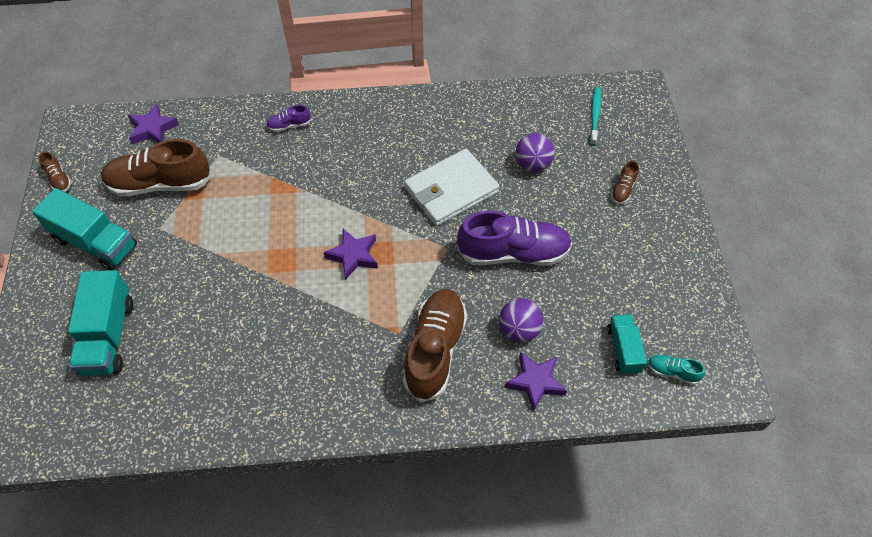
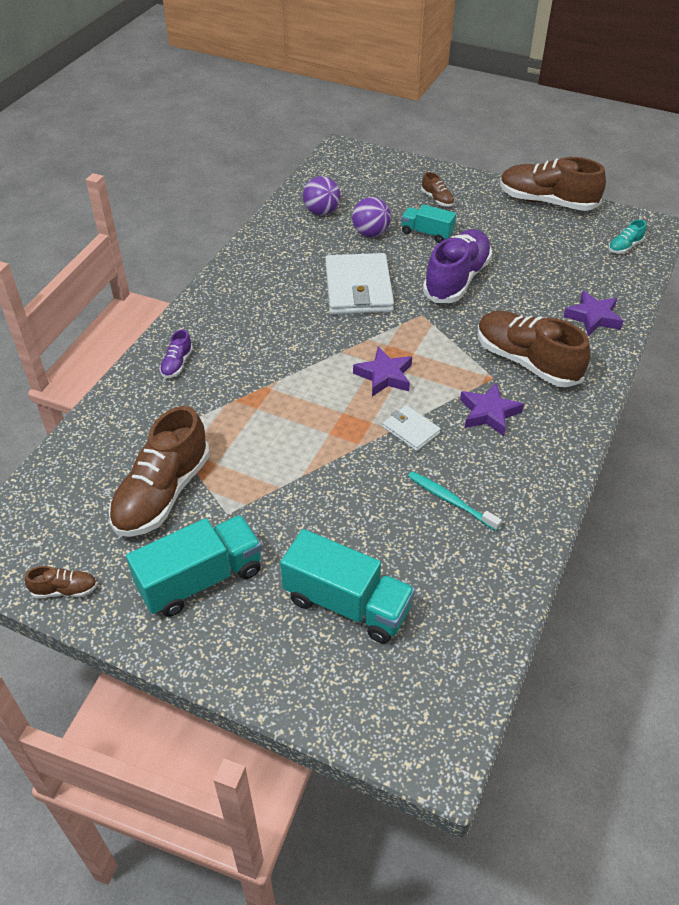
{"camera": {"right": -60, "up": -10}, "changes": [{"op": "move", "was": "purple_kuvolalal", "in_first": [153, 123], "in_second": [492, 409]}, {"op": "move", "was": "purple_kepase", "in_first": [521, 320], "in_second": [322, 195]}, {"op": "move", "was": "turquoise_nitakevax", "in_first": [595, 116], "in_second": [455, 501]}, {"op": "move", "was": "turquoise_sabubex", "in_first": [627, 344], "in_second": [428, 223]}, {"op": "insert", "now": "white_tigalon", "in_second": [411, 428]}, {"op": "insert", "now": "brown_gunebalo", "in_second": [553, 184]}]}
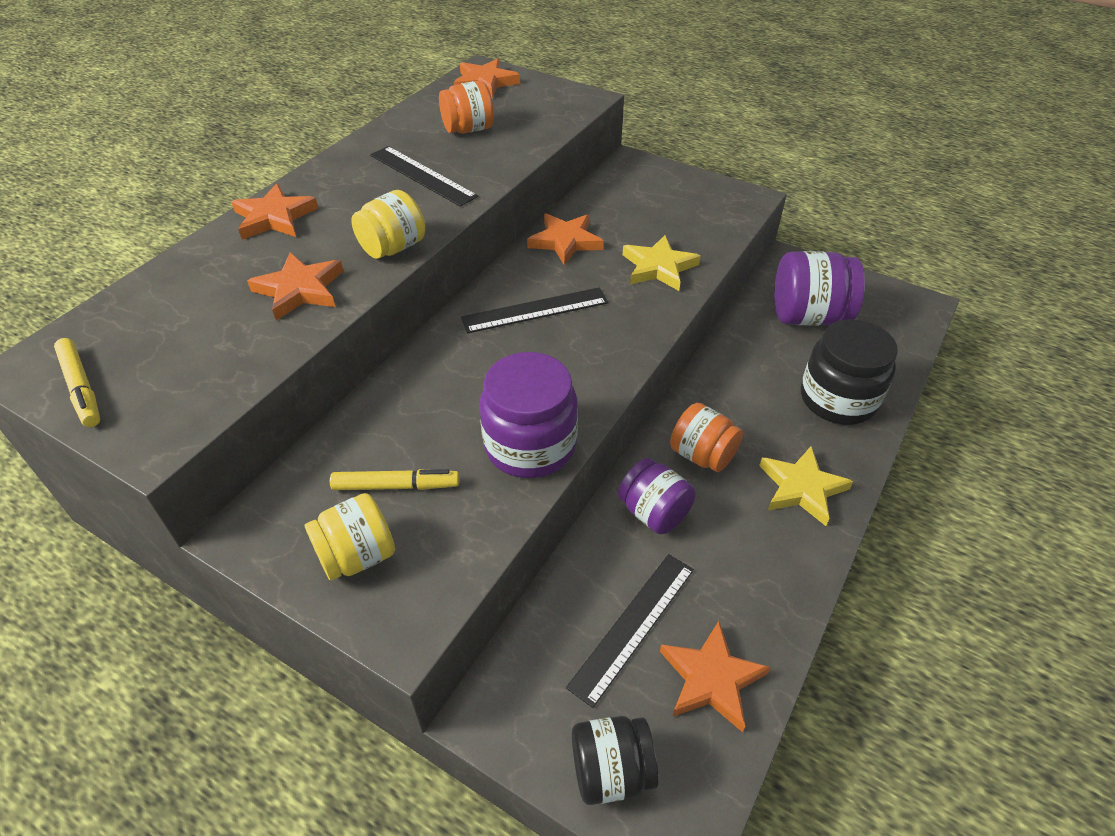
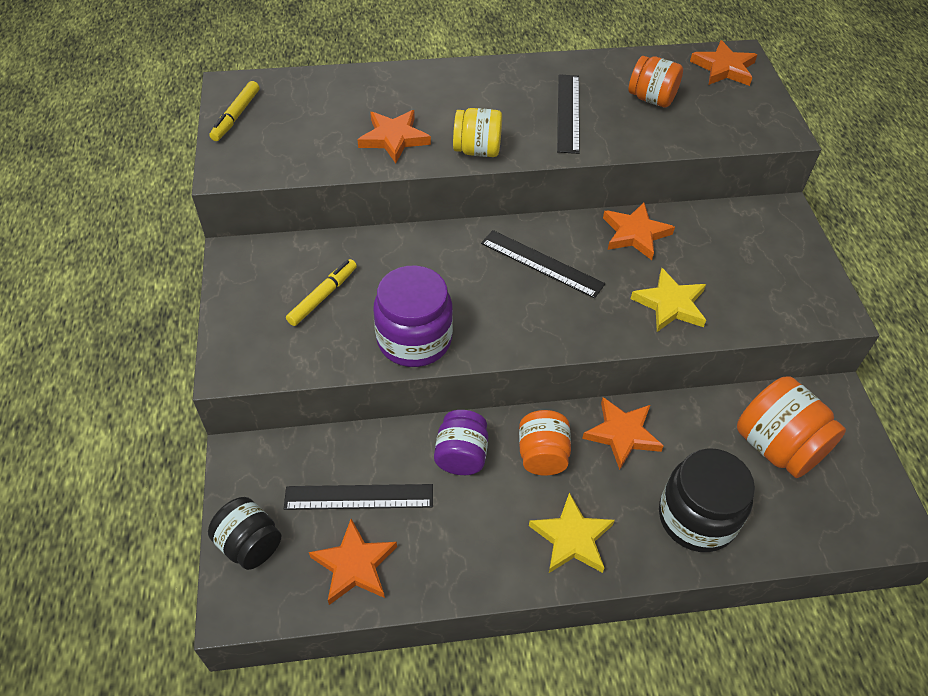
{"camera": {"right": 50, "up": 5}, "changes": [{"op": "move", "was": "orange_kuvolalal", "in_first": [274, 211], "in_second": [623, 433]}, {"op": "delete", "was": "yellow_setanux", "in_first": [350, 537]}, {"op": "rotate", "was": "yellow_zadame", "in_first": [395, 479], "in_second": [321, 292], "clockwise": -105}, {"op": "recolor", "was": "purple_setanux", "now": "orange_setanux", "in_first": [819, 288], "in_second": [791, 427]}]}
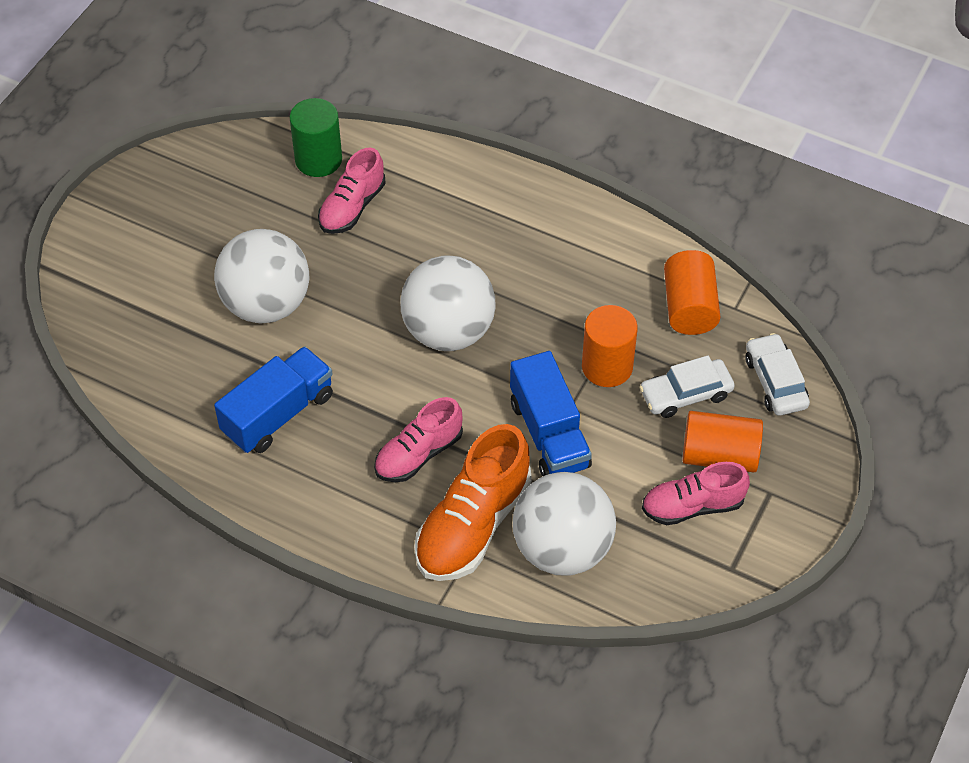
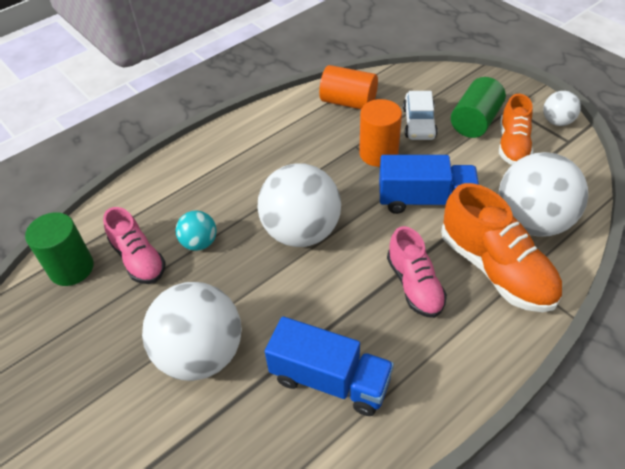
{"camera": {"right": -65, "up": -5}, "changes": [{"op": "rotate", "was": "blue_sabubex", "in_first": [273, 399], "in_second": [329, 366], "clockwise": 135}, {"op": "recolor", "was": "pink_gunebalo", "now": "orange_gunebalo", "in_first": [696, 493], "in_second": [516, 129]}, {"op": "recolor", "was": "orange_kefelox", "now": "green_kefelox", "in_first": [722, 441], "in_second": [478, 107]}, {"op": "delete", "was": "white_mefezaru", "in_first": [777, 374]}, {"op": "insert", "now": "turquoise_kepase", "in_second": [196, 231]}, {"op": "insert", "now": "white_kepase", "in_second": [562, 108]}]}
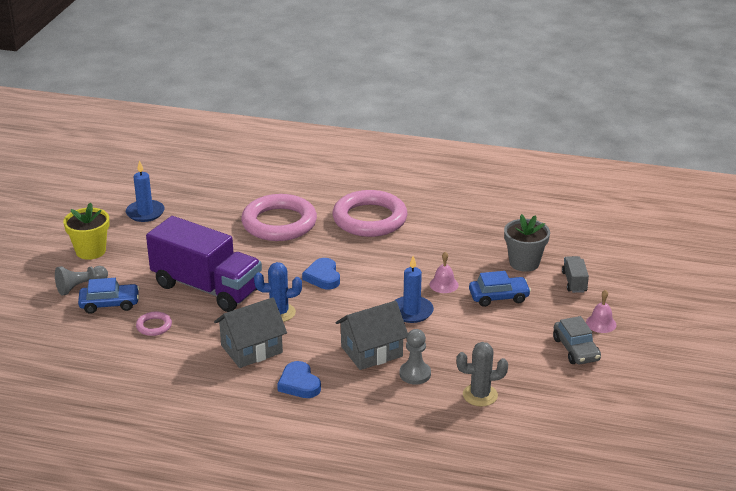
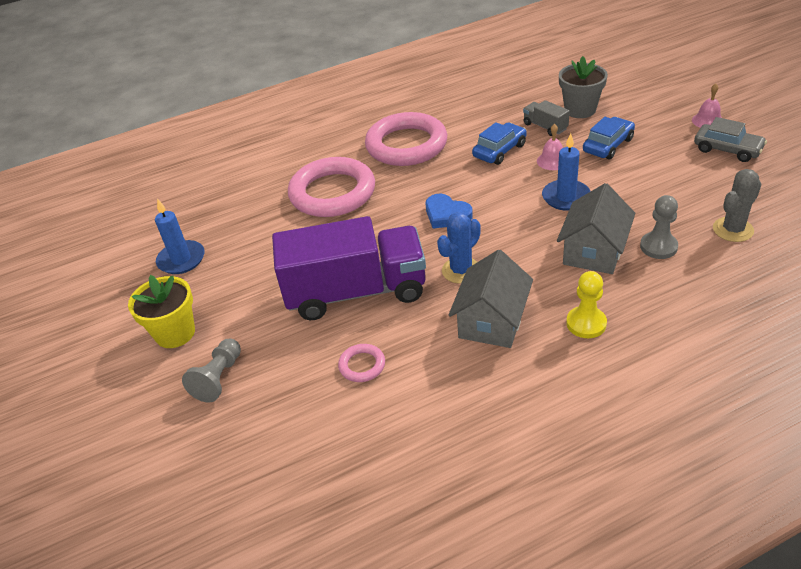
{"camera": {"right": -35, "up": 10}, "changes": [{"op": "move", "was": "blue_mefezaru", "in_first": [108, 296], "in_second": [499, 143]}, {"op": "replace", "was": "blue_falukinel", "now": "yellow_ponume", "in_first": [299, 379], "in_second": [586, 304]}, {"op": "move", "was": "grey_sabubex", "in_first": [575, 274], "in_second": [546, 118]}]}
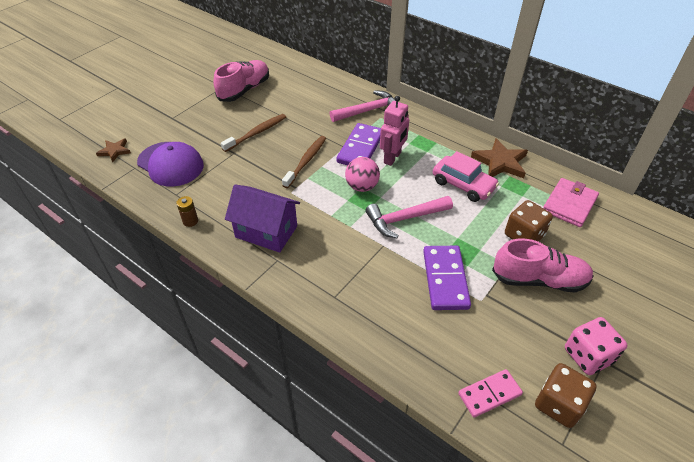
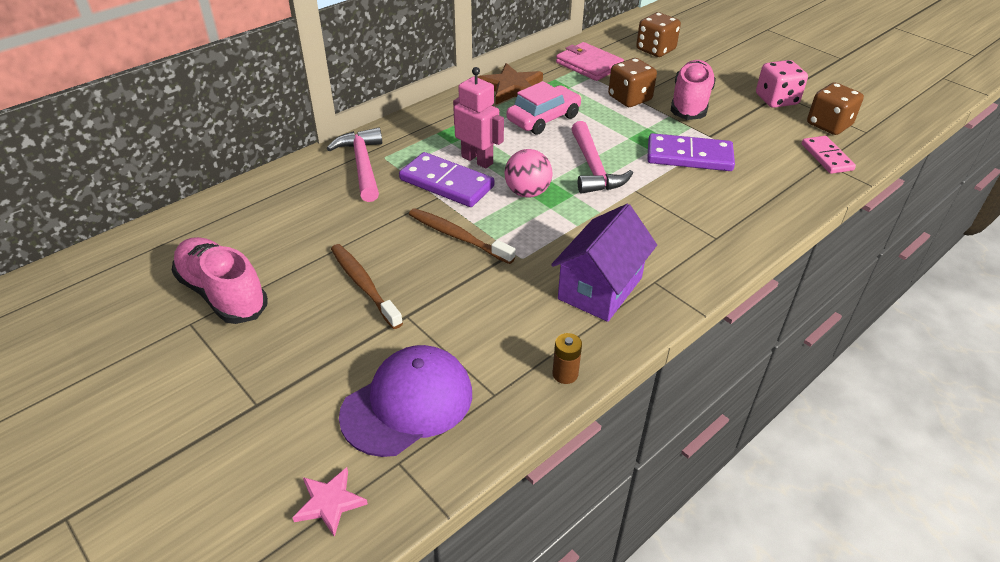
{"camera": {"right": -80, "up": -5}, "changes": [{"op": "recolor", "was": "brown_kuvolalal", "now": "pink_kuvolalal", "in_first": [113, 150], "in_second": [330, 502]}, {"op": "insert", "now": "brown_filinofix", "in_second": [658, 34]}]}
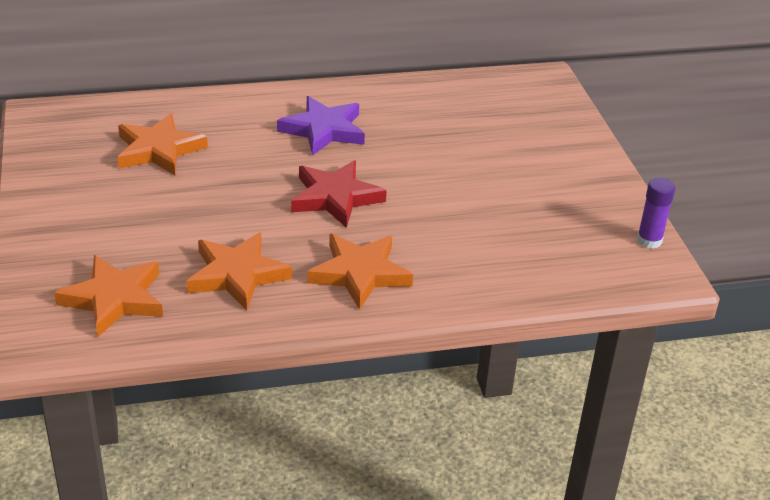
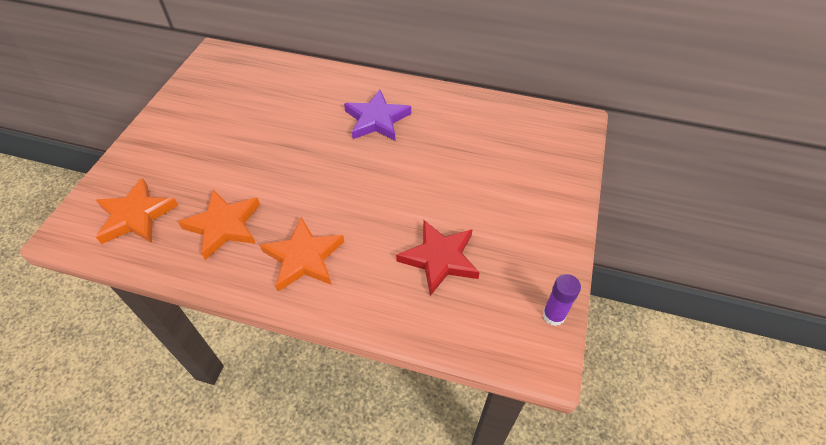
{"camera": {"right": 30, "up": 15}, "changes": [{"op": "delete", "was": "orange_kuvolalal", "in_first": [163, 144]}, {"op": "move", "was": "red_kuvolalal", "in_first": [339, 194], "in_second": [438, 257]}]}
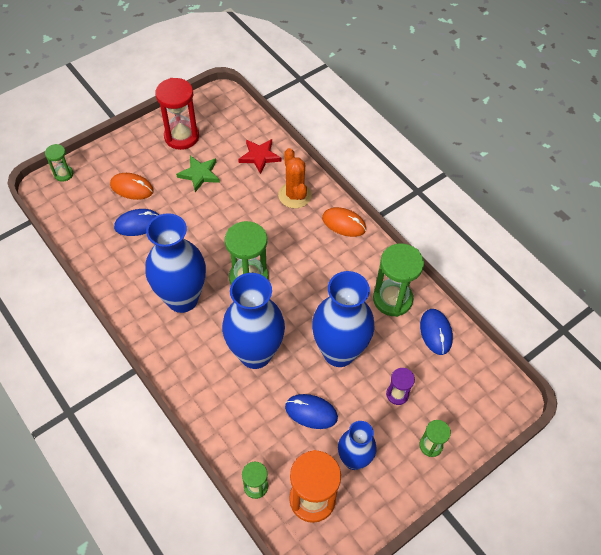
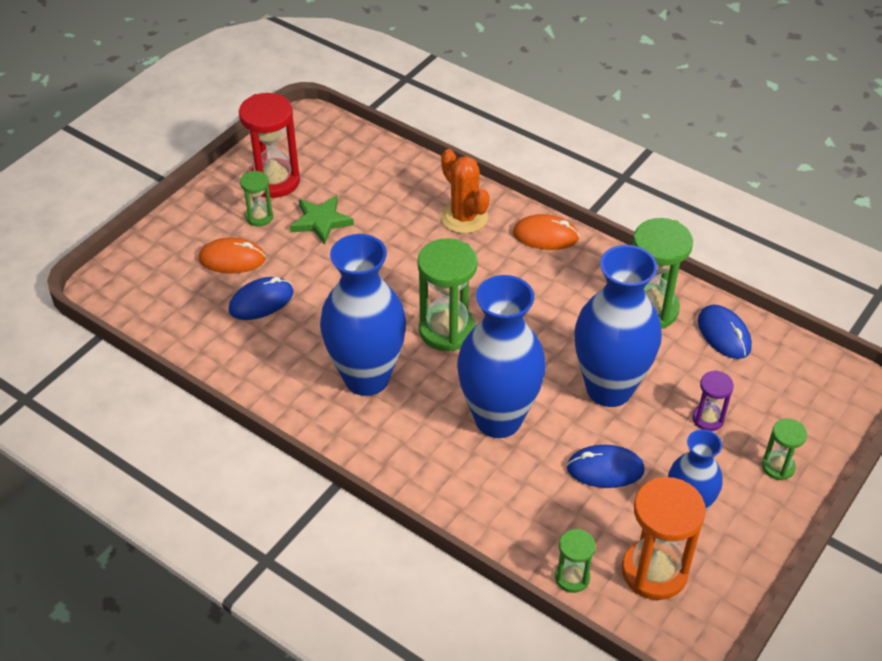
{"camera": {"right": -15, "up": -10}, "changes": [{"op": "move", "was": "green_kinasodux", "in_first": [59, 163], "in_second": [256, 198]}, {"op": "delete", "was": "red_kuvolalal", "in_first": [259, 156]}]}
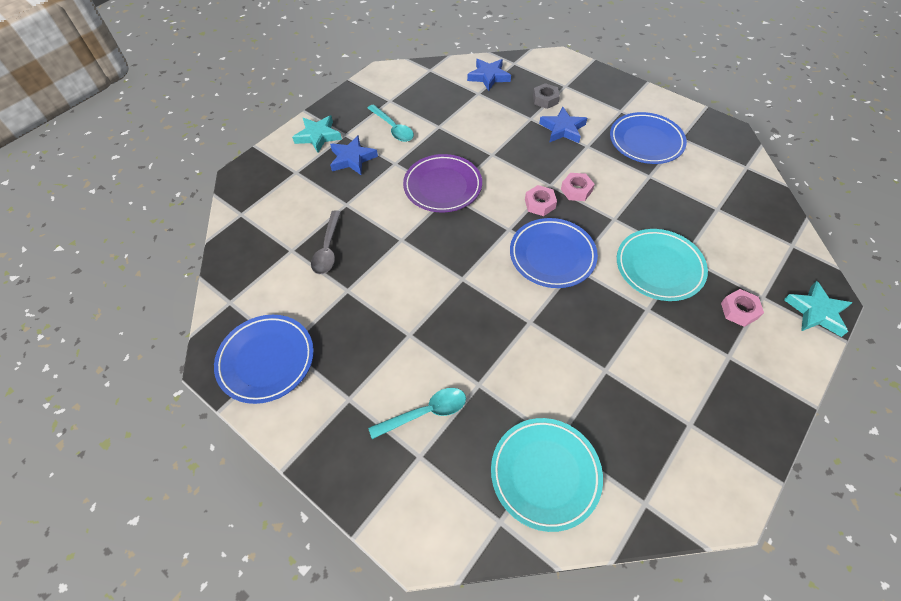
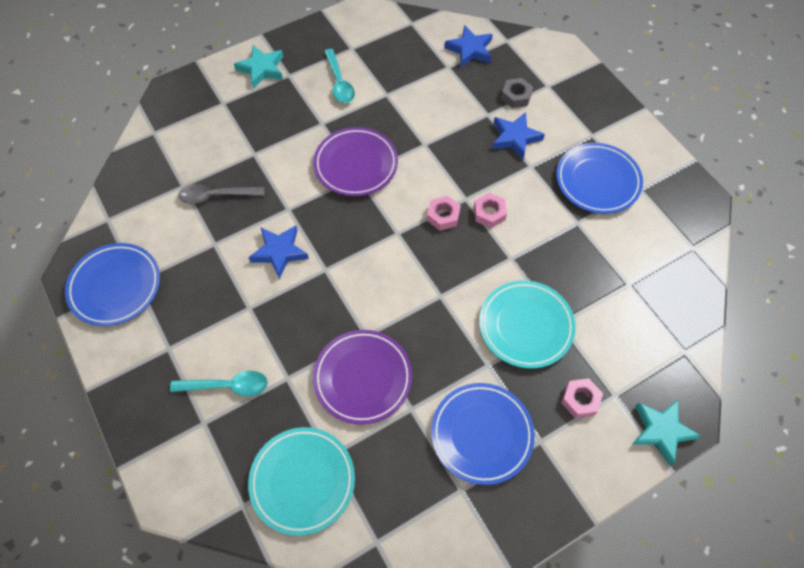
{"camera": {"right": 20, "up": 5}, "changes": [{"op": "rotate", "was": "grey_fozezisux", "in_first": [326, 242], "in_second": [221, 194], "clockwise": 60}, {"op": "move", "was": "blue_kuvolalal", "in_first": [354, 155], "in_second": [278, 252]}, {"op": "move", "was": "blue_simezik", "in_first": [554, 253], "in_second": [483, 434]}, {"op": "insert", "now": "purple_simezik", "in_second": [362, 377]}]}
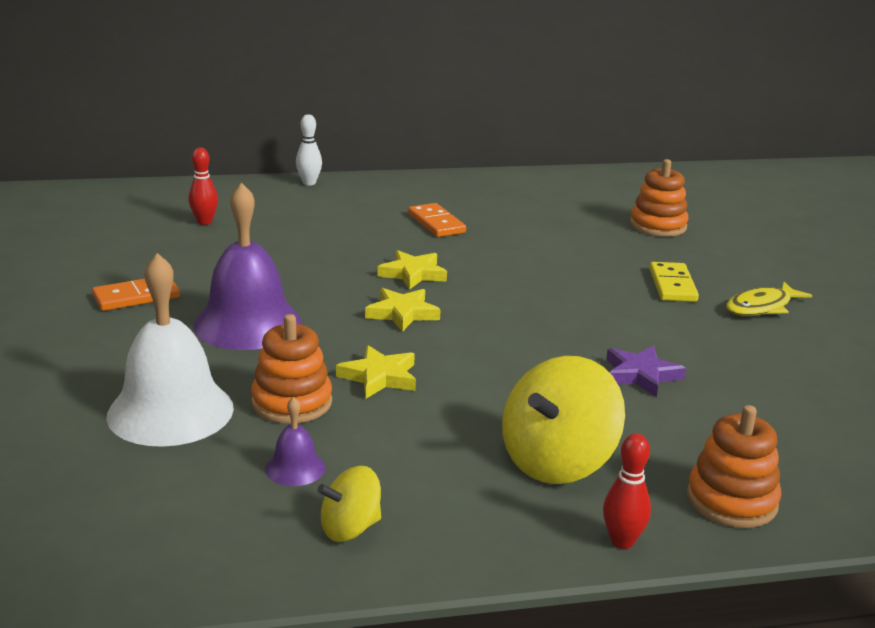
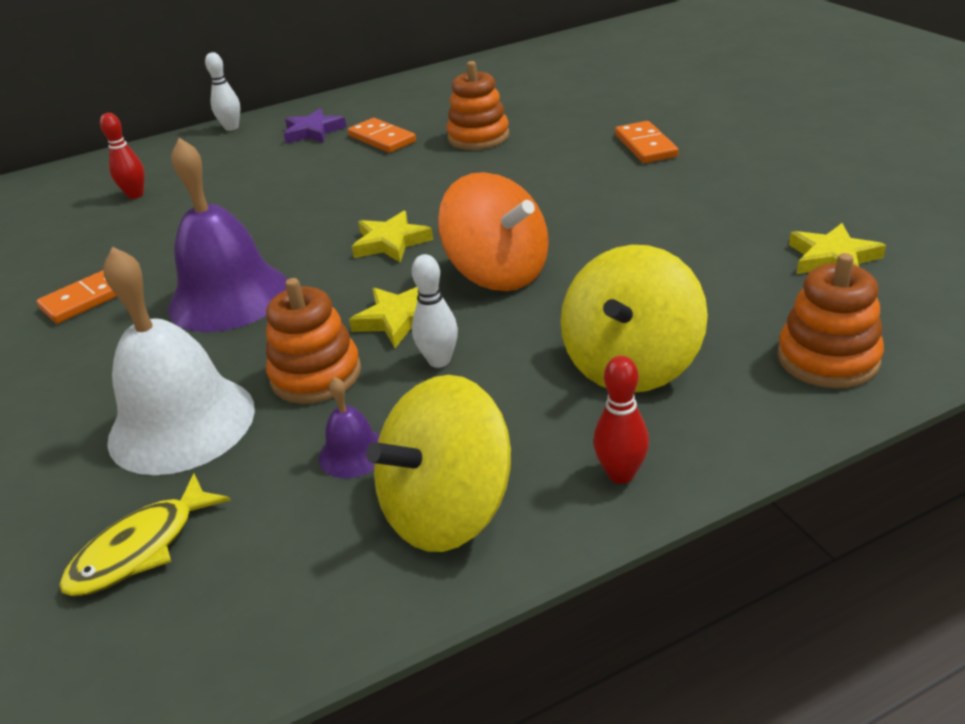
{"camera": {"right": -10, "up": 10}, "changes": [{"op": "resize", "was": "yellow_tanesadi", "in_first": [349, 504], "in_second": [438, 463], "ratio": 1.81}, {"op": "move", "was": "yellow_kuvolalal", "in_first": [412, 270], "in_second": [837, 248]}, {"op": "move", "was": "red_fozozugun", "in_first": [627, 491], "in_second": [621, 420]}, {"op": "move", "was": "purple_kuvolalal", "in_first": [646, 371], "in_second": [315, 125]}, {"op": "move", "was": "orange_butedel", "in_first": [659, 198], "in_second": [478, 105]}, {"op": "recolor", "was": "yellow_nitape", "now": "orange_nitape", "in_first": [674, 282], "in_second": [647, 142]}, {"op": "move", "was": "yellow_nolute", "in_first": [769, 299], "in_second": [145, 534]}, {"op": "insert", "now": "white_fozozugun", "in_second": [435, 311]}, {"op": "insert", "now": "orange_tanesadi", "in_second": [493, 231]}]}
